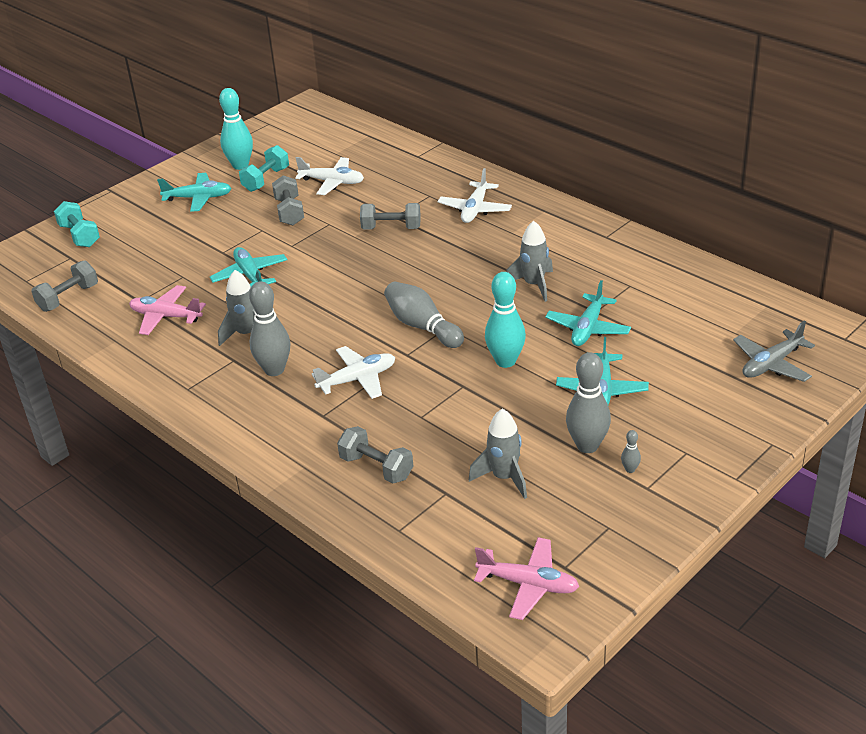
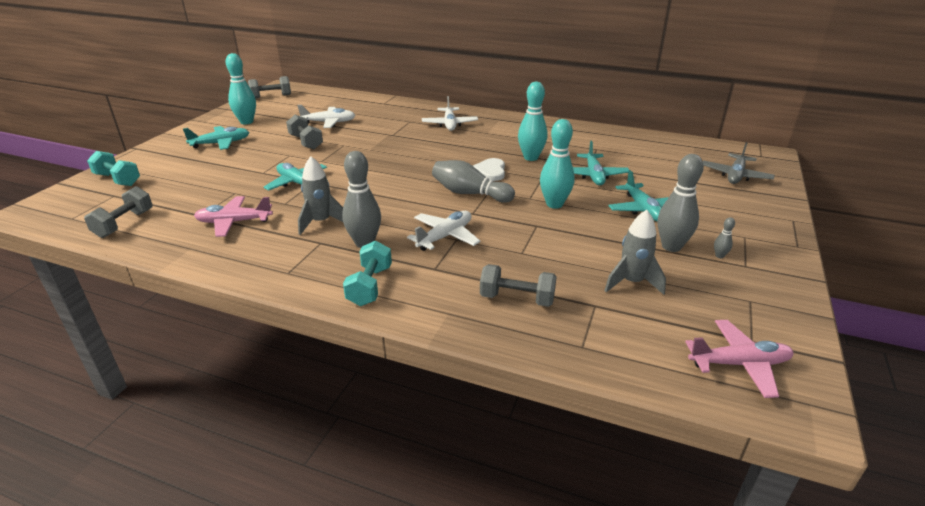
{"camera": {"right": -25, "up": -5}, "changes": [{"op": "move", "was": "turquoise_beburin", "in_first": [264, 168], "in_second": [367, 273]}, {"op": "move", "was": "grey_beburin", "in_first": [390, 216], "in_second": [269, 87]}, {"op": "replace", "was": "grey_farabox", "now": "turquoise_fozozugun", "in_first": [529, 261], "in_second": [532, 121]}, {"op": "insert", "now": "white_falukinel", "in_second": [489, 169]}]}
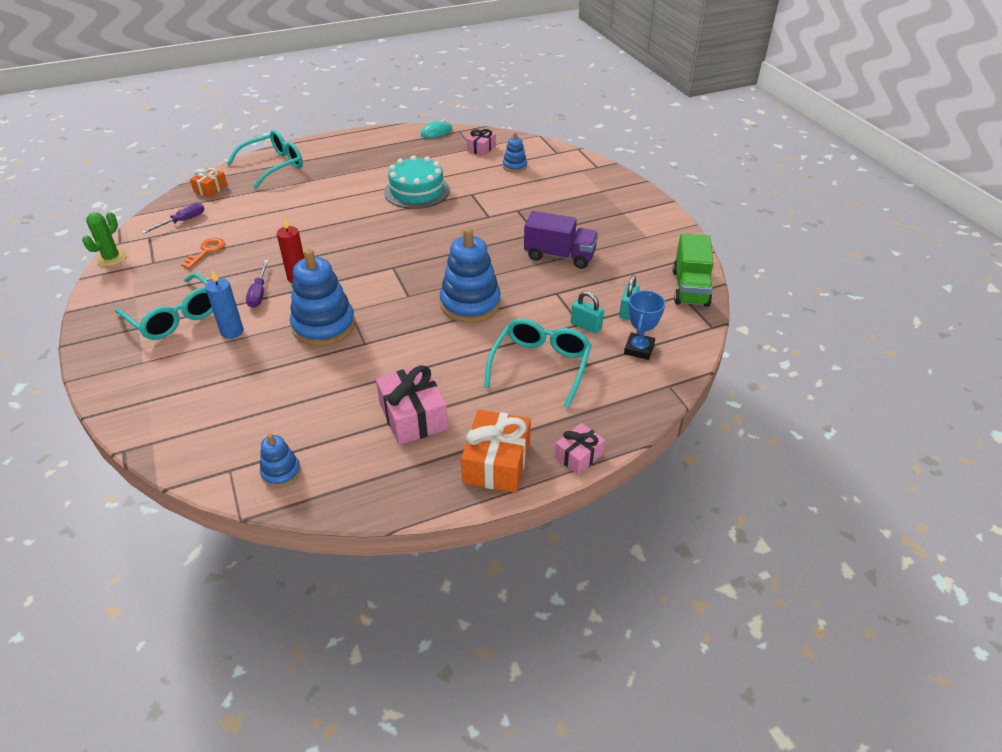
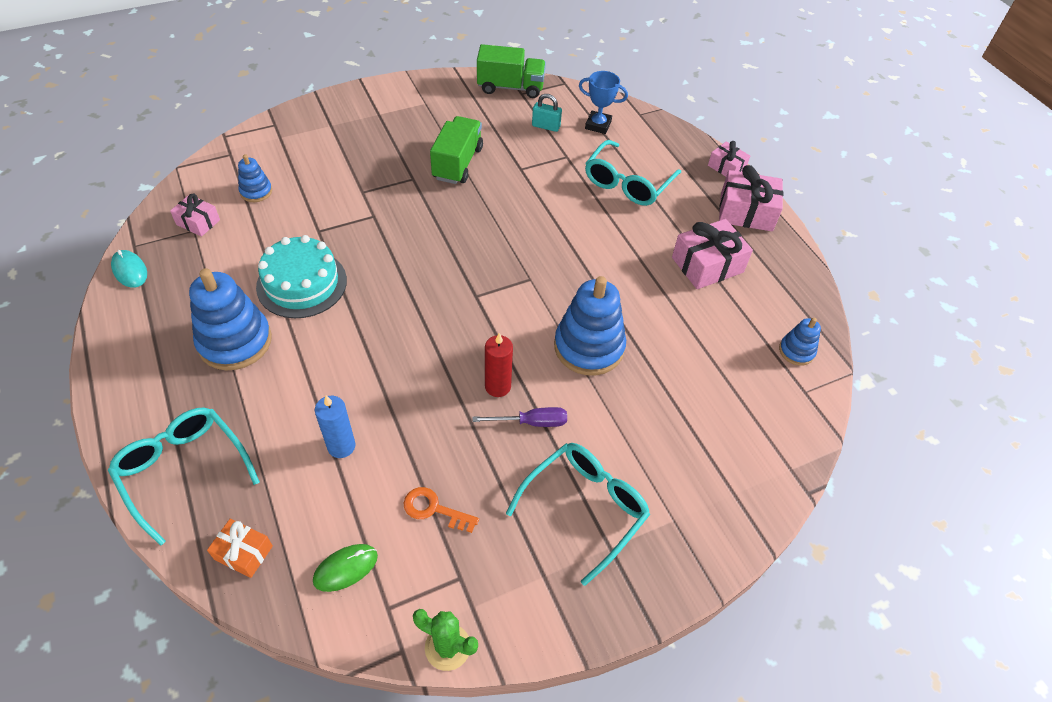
{"camera": {"right": -95, "up": 10}, "changes": [{"op": "replace", "was": "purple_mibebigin", "now": "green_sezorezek", "in_first": [173, 218], "in_second": [345, 568]}, {"op": "move", "was": "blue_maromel", "in_first": [224, 304], "in_second": [335, 426]}, {"op": "move", "was": "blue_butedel", "in_first": [470, 275], "in_second": [230, 319]}, {"op": "recolor", "was": "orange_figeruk", "now": "pink_figeruk", "in_first": [496, 451], "in_second": [751, 198]}, {"op": "rotate", "was": "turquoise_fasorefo", "in_first": [537, 363], "in_second": [633, 173], "clockwise": -75}, {"op": "recolor", "was": "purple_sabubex", "now": "green_sabubex", "in_first": [561, 240], "in_second": [456, 150]}, {"op": "delete", "was": "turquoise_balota", "in_first": [587, 312]}]}
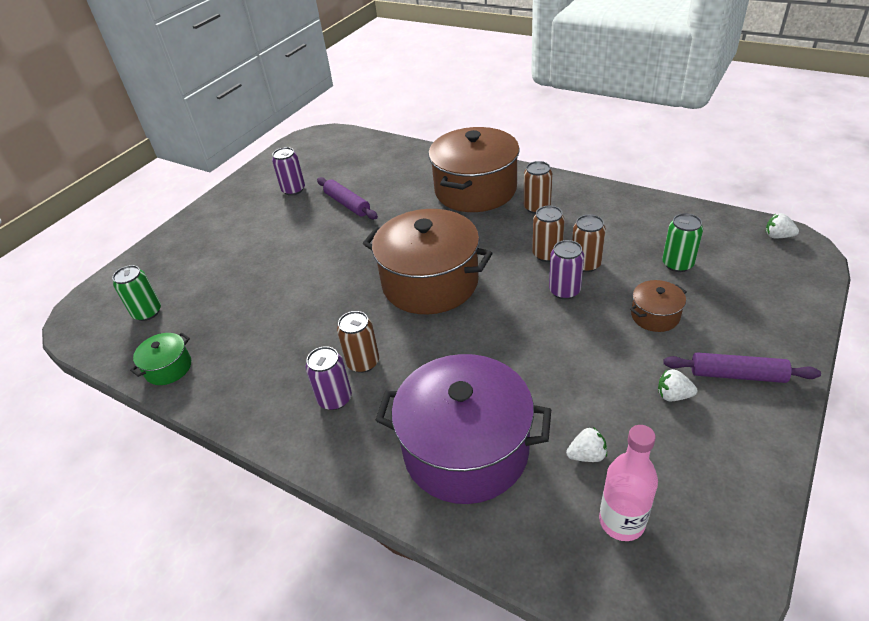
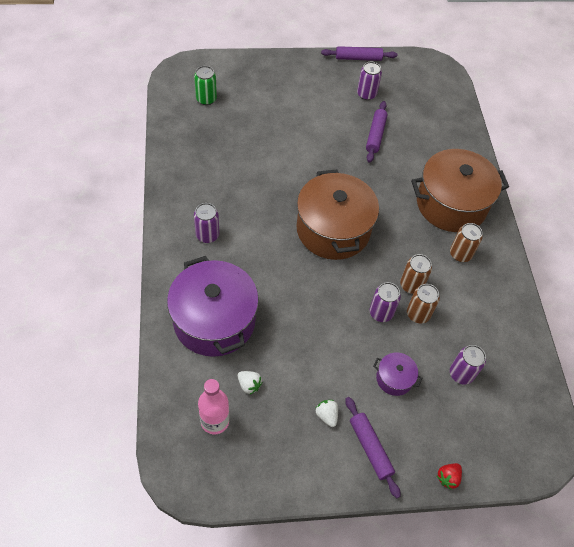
{"camera": {"right": 45, "up": 15}, "changes": [{"op": "delete", "was": "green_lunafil", "in_first": [160, 359]}, {"op": "delete", "was": "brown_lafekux", "in_first": [358, 342]}, {"op": "recolor", "was": "brown_lunafil", "now": "purple_lunafil", "in_first": [658, 306], "in_second": [397, 374]}, {"op": "recolor", "was": "green_lafekux", "now": "purple_lafekux", "in_first": [682, 242], "in_second": [468, 365]}, {"op": "delete", "was": "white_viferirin", "in_first": [782, 225]}, {"op": "insert", "now": "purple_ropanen", "in_second": [359, 53]}, {"op": "insert", "now": "red_viferirin", "in_second": [449, 476]}]}
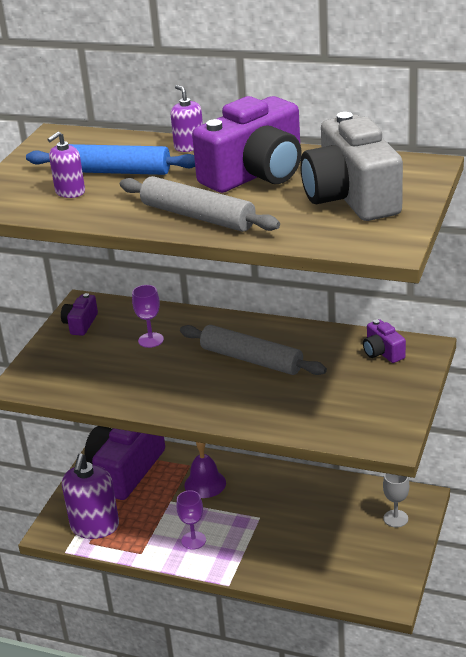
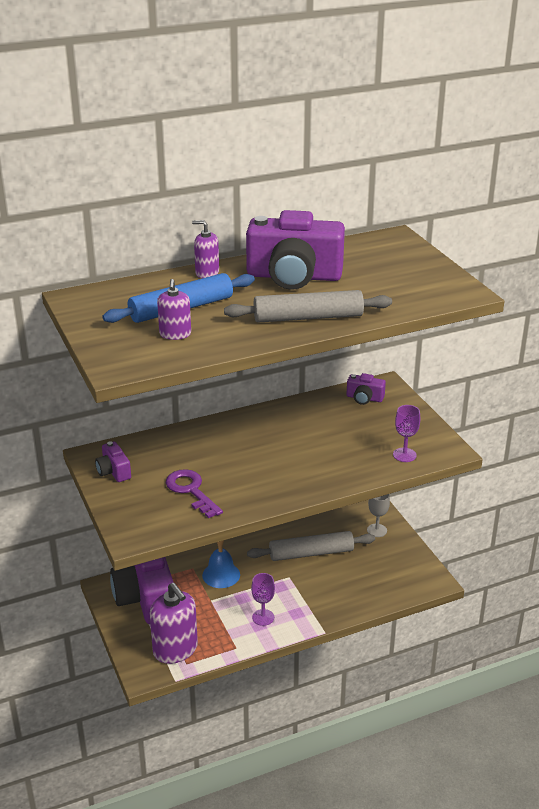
{"camera": {"right": -45, "up": 0}, "changes": [{"op": "move", "was": "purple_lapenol", "in_first": [148, 316], "in_second": [406, 433]}, {"op": "move", "was": "grey_ropanen", "in_first": [253, 350], "in_second": [311, 546]}, {"op": "recolor", "was": "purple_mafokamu", "now": "blue_mafokamu", "in_first": [205, 470], "in_second": [221, 564]}, {"op": "rotate", "was": "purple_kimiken", "in_first": [247, 144], "in_second": [295, 250], "clockwise": 90}, {"op": "delete", "was": "grey_kimiken", "in_first": [351, 166]}, {"op": "insert", "now": "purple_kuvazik", "in_second": [194, 493]}]}
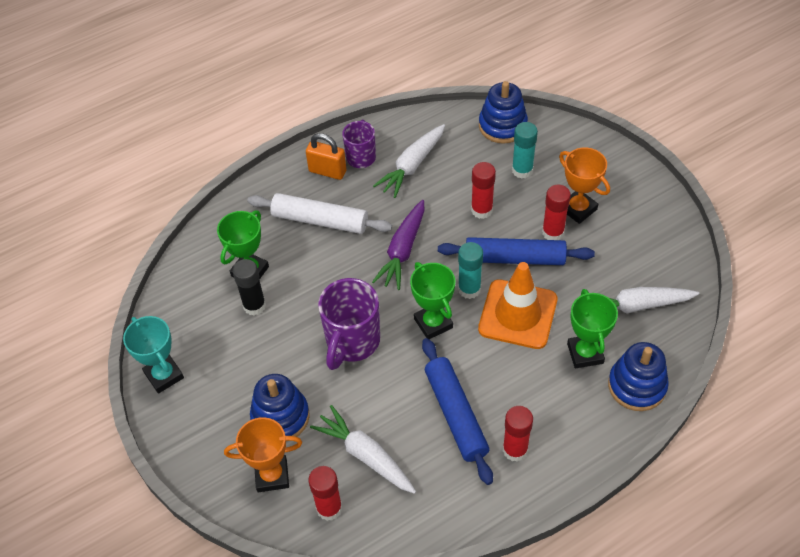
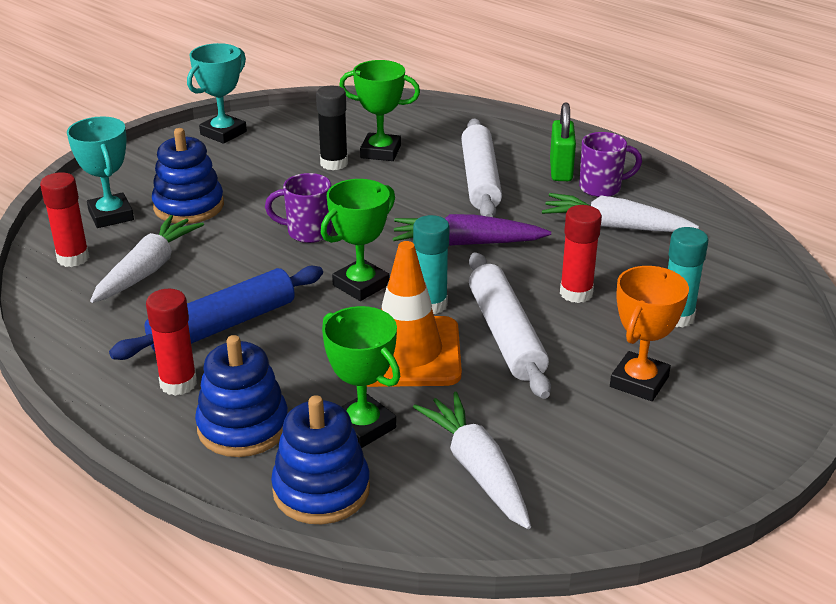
{"camera": {"right": 70, "up": -20}, "changes": [{"op": "recolor", "was": "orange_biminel", "now": "turquoise_biminel", "in_first": [263, 454], "in_second": [100, 172]}, {"op": "recolor", "was": "orange_balota", "now": "green_balota", "in_first": [326, 156], "in_second": [563, 142]}, {"op": "resize", "was": "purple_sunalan", "in_first": [349, 324], "in_second": [298, 208], "ratio": 0.62}, {"op": "recolor", "was": "blue_ropanen", "now": "white_ropanen", "in_first": [516, 251], "in_second": [510, 326]}, {"op": "move", "was": "blue_butedel", "in_first": [503, 112], "in_second": [241, 396]}, {"op": "delete", "was": "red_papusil", "in_first": [556, 212]}, {"op": "rotate", "was": "green_biminel", "in_first": [592, 328], "in_second": [361, 377], "clockwise": 75}]}
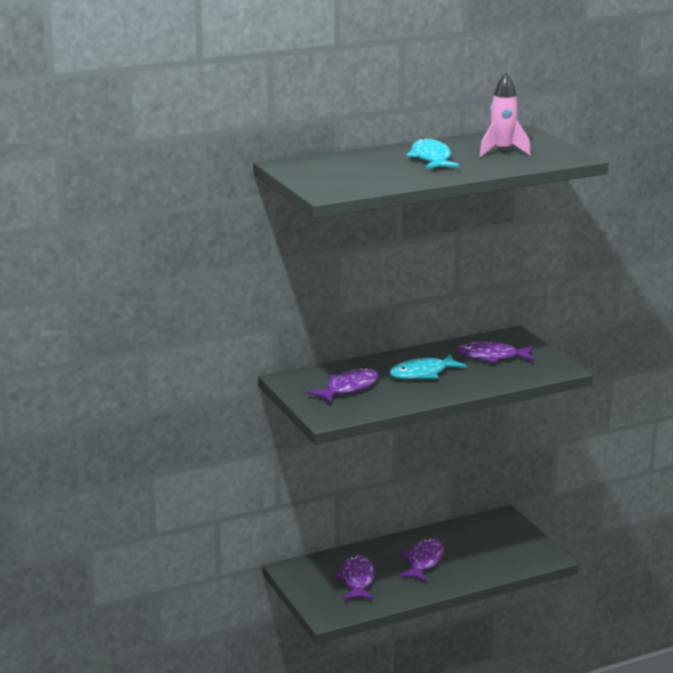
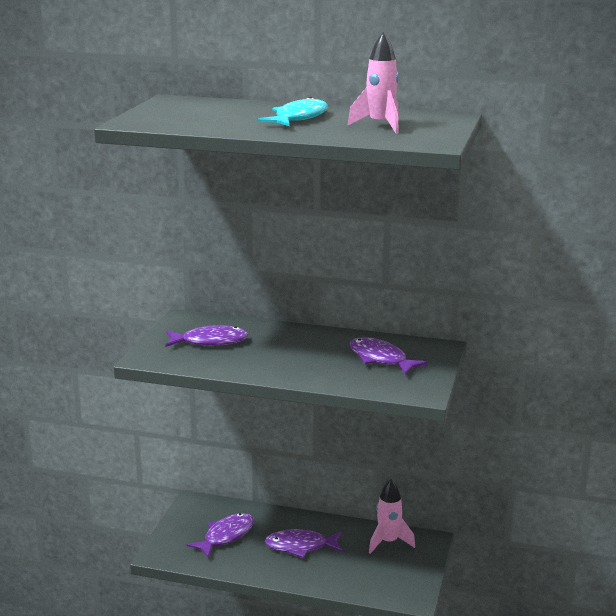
{"camera": {"right": 40, "up": 0}, "changes": [{"op": "delete", "was": "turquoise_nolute", "in_first": [428, 367]}, {"op": "rotate", "was": "purple_nolute", "in_first": [421, 560], "in_second": [303, 543], "clockwise": -150}, {"op": "insert", "now": "pink_farabox", "in_second": [392, 516]}]}
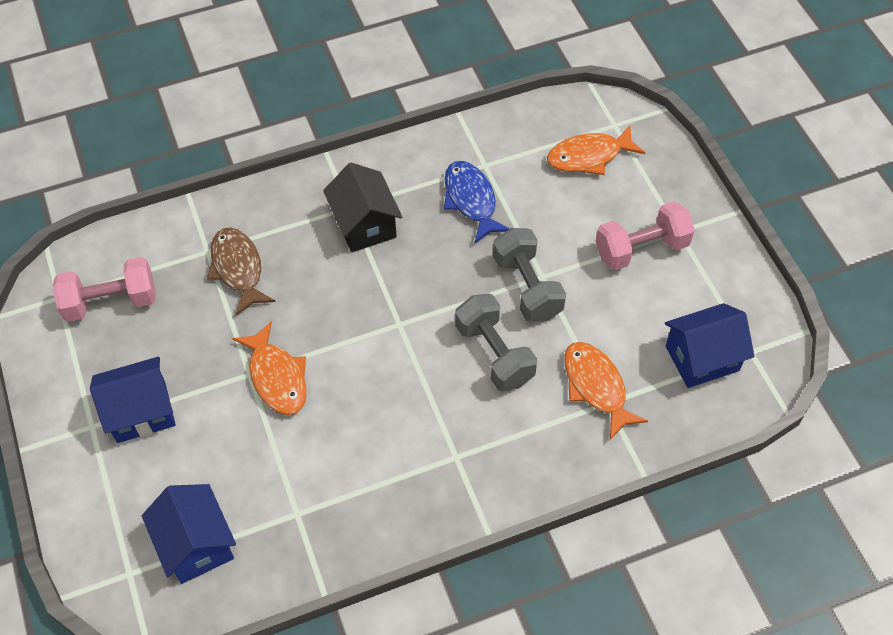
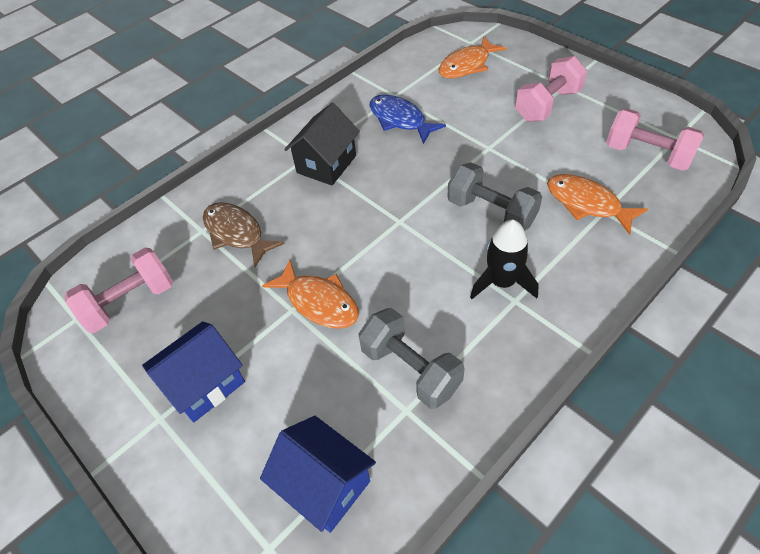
{"camera": {"right": -20, "up": -5}, "changes": [{"op": "rotate", "was": "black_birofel", "in_first": [362, 207], "in_second": [322, 144], "clockwise": 75}, {"op": "move", "was": "grey_beburin", "in_first": [529, 275], "in_second": [411, 358]}, {"op": "replace", "was": "blue_birofel", "now": "pink_beburin", "in_first": [710, 345], "in_second": [655, 139]}, {"op": "insert", "now": "black_farabox", "in_second": [504, 259]}]}
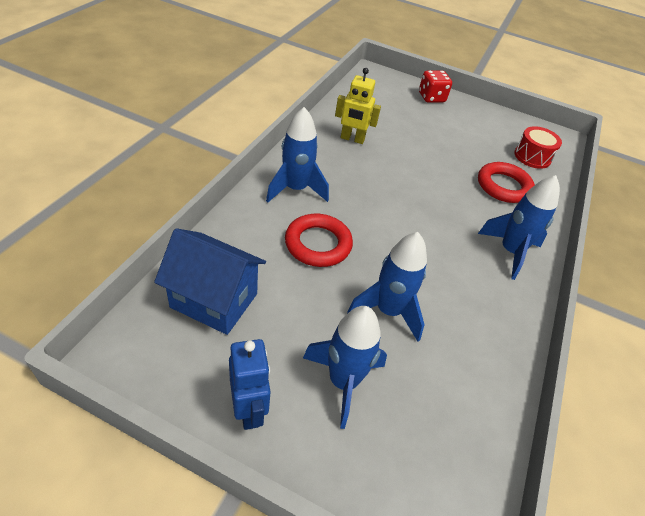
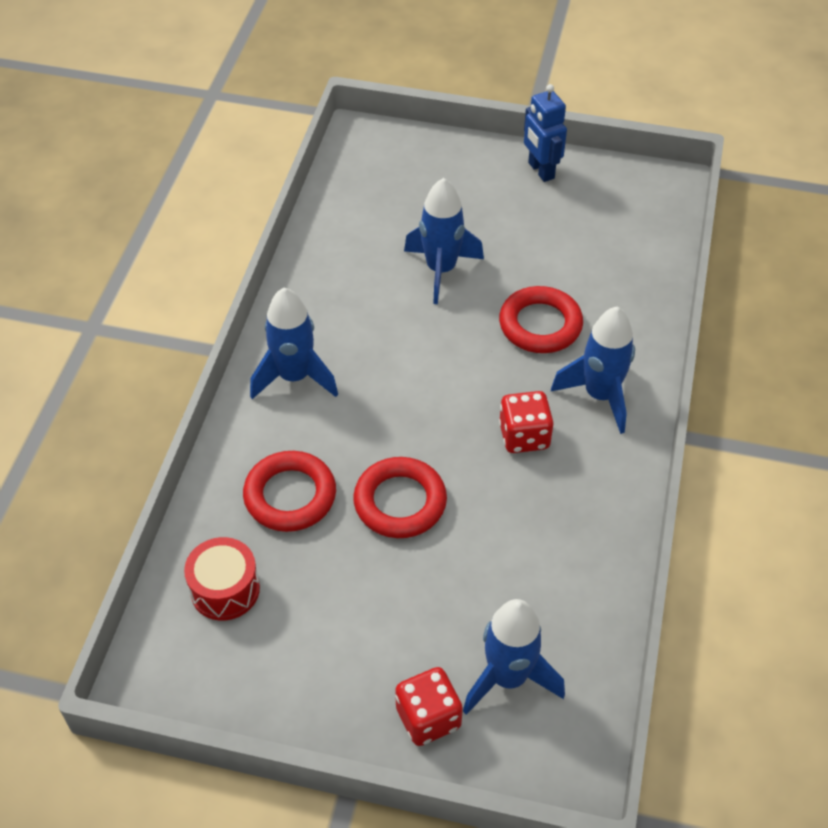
{"camera": {"right": 175, "up": 5}, "changes": [{"op": "delete", "was": "blue_birofel", "in_first": [210, 281]}, {"op": "move", "was": "blue_farabox", "in_first": [345, 367], "in_second": [514, 657]}, {"op": "delete", "was": "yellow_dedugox", "in_first": [358, 106]}, {"op": "insert", "now": "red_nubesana", "in_second": [400, 497]}, {"op": "insert", "now": "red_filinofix", "in_second": [526, 422]}]}
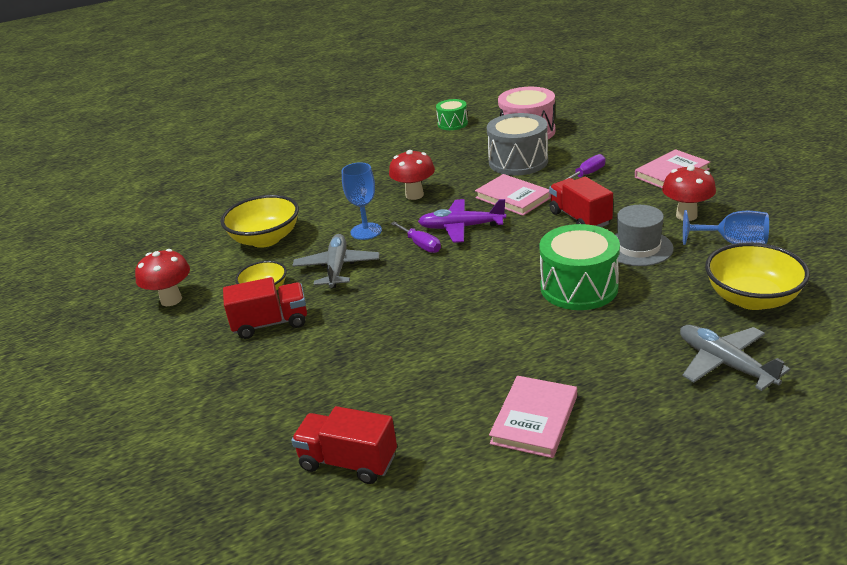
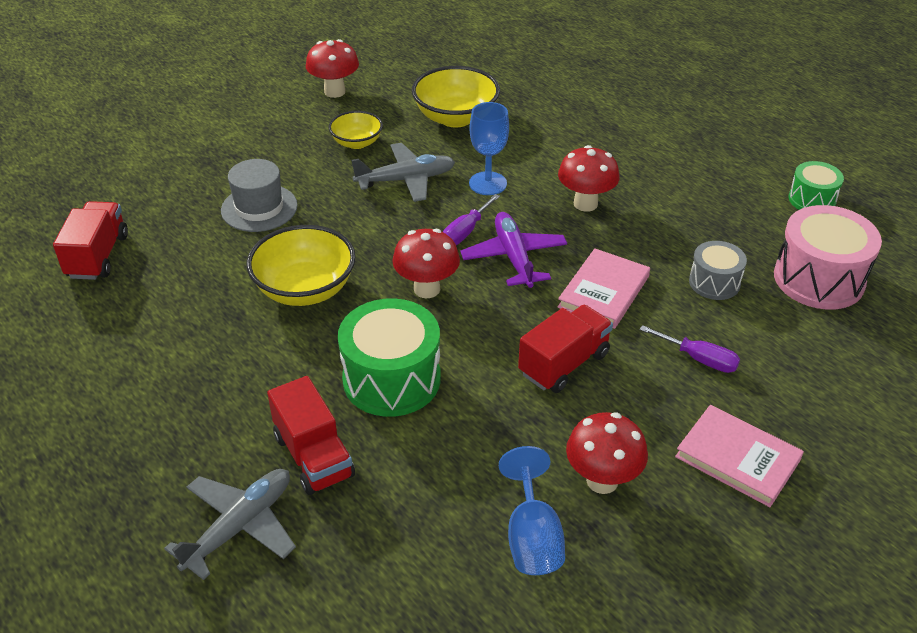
{"camera": {"right": 70, "up": 10}, "changes": [{"op": "move", "was": "red_sabubex", "in_first": [265, 308], "in_second": [311, 435]}, {"op": "resize", "was": "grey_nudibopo", "in_first": [517, 144], "in_second": [718, 270], "ratio": 0.57}, {"op": "delete", "was": "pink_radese", "in_first": [533, 417]}, {"op": "move", "was": "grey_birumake", "in_first": [644, 235], "in_second": [259, 195]}, {"op": "move", "was": "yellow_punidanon", "in_first": [757, 276], "in_second": [301, 265]}, {"op": "insert", "now": "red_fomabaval", "in_second": [426, 263]}]}
